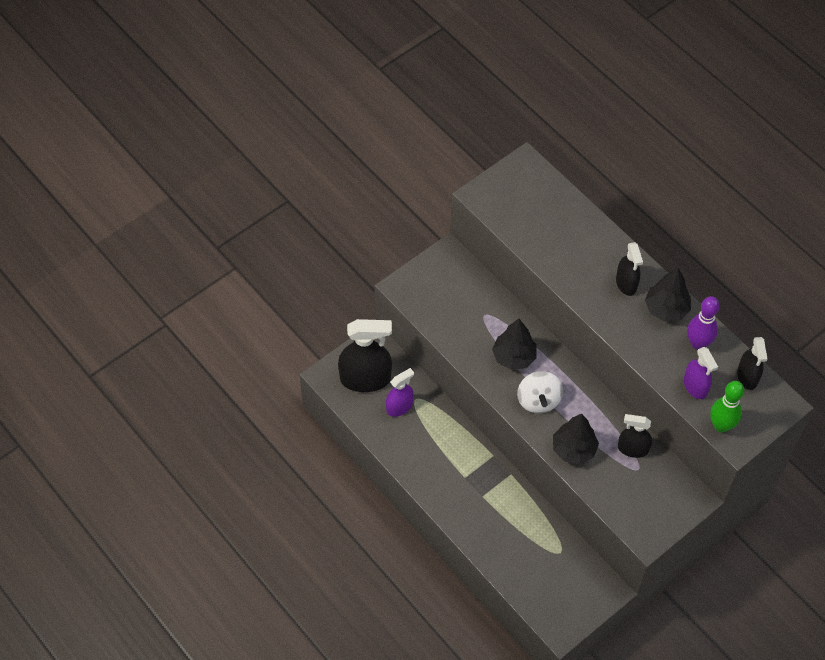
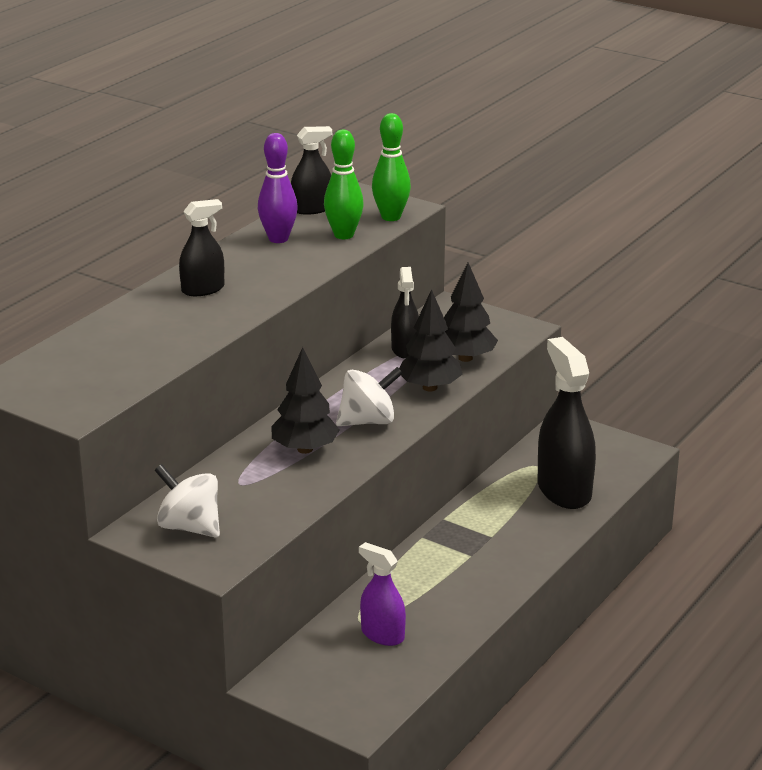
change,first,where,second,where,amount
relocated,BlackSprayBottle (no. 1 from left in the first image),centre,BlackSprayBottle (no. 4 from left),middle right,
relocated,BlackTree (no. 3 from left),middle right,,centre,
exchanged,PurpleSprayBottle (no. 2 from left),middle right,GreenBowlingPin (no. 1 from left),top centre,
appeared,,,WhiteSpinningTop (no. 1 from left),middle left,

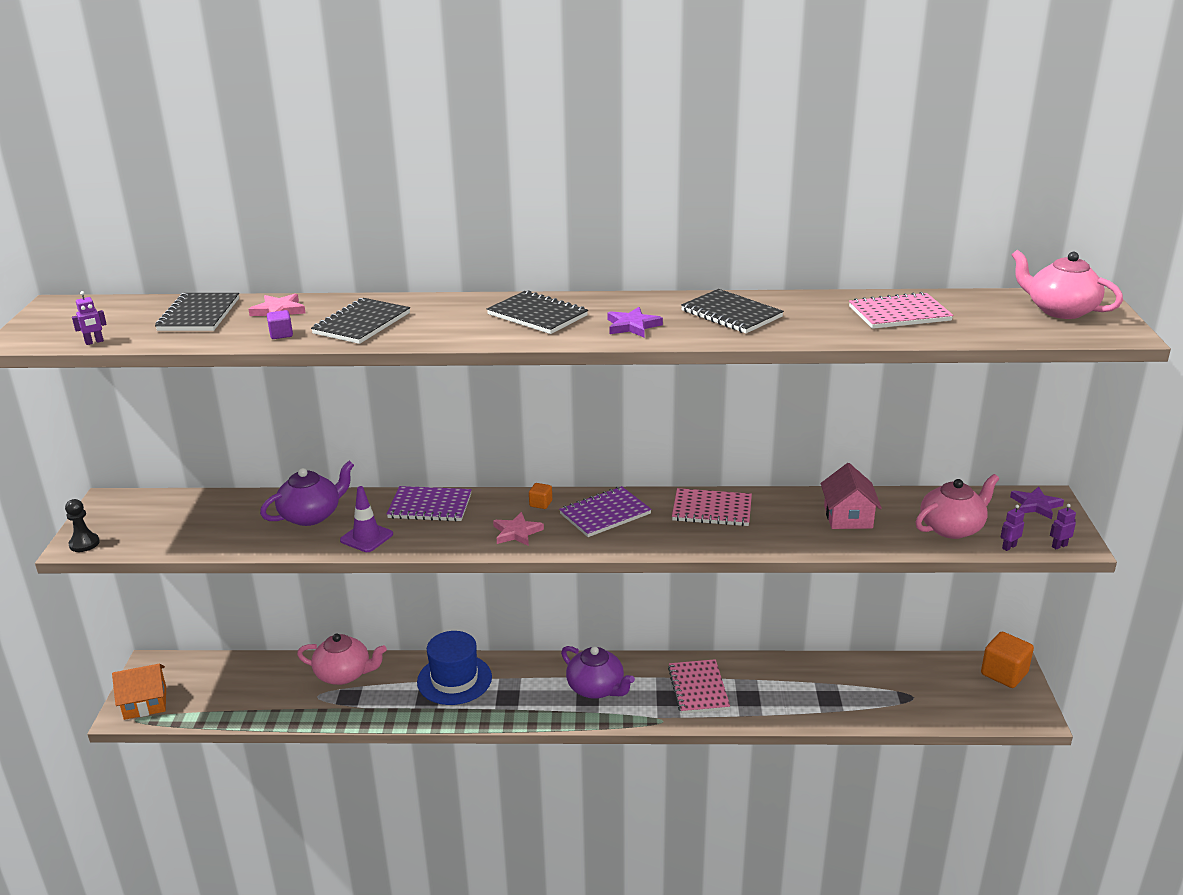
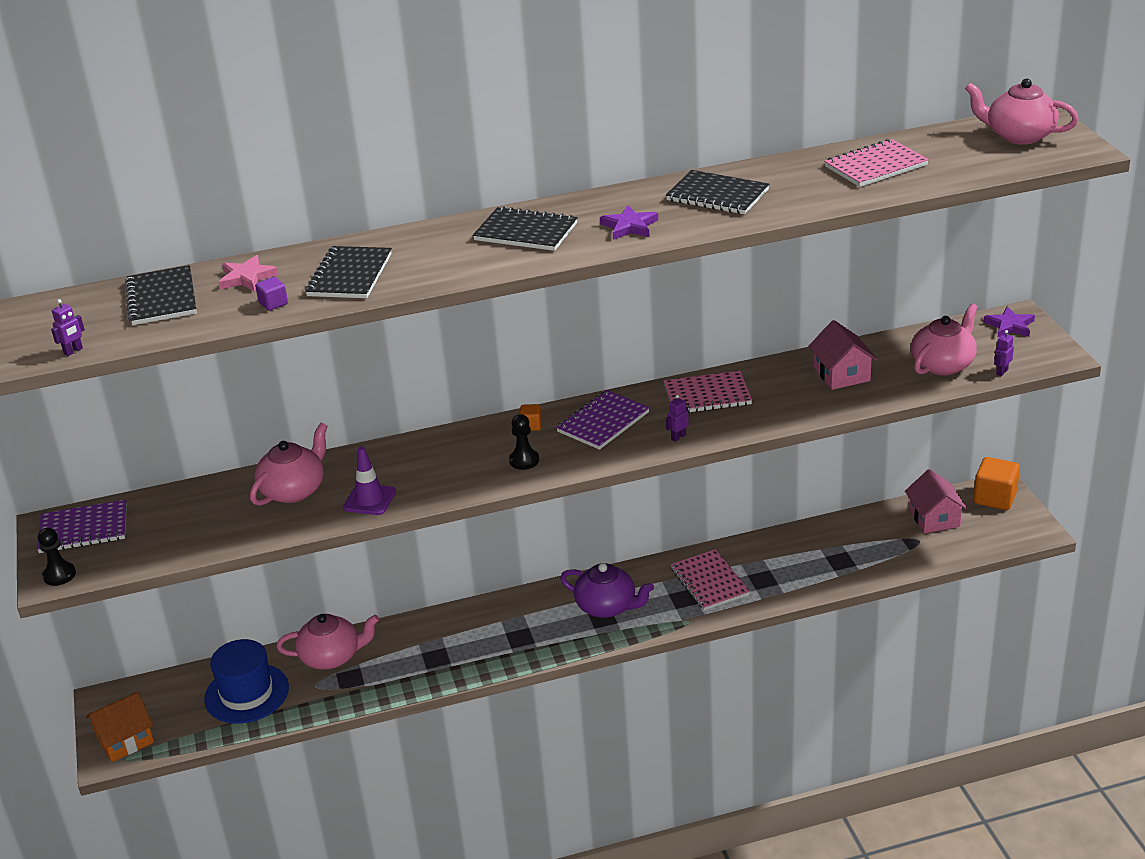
change,first,where,second,where,amount
colour,PurpleTeapot (no. 1 from left),middle left,PinkTeapot (no. 1 from left),middle left,
relocated,PurpleNotebook (no. 1 from left),centre,,middle left,
relocated,BlueHat,bottom centre,,bottom left,
exchanged,PinkStar (no. 2 from left),centre,BlackPawn (no. 2 from left),centre,
relocated,PurpleRobot (no. 3 from left in the first image),middle right,PurpleRobot (no. 2 from left),centre,
appeared,,,PinkHouse (no. 2 from left),middle right,

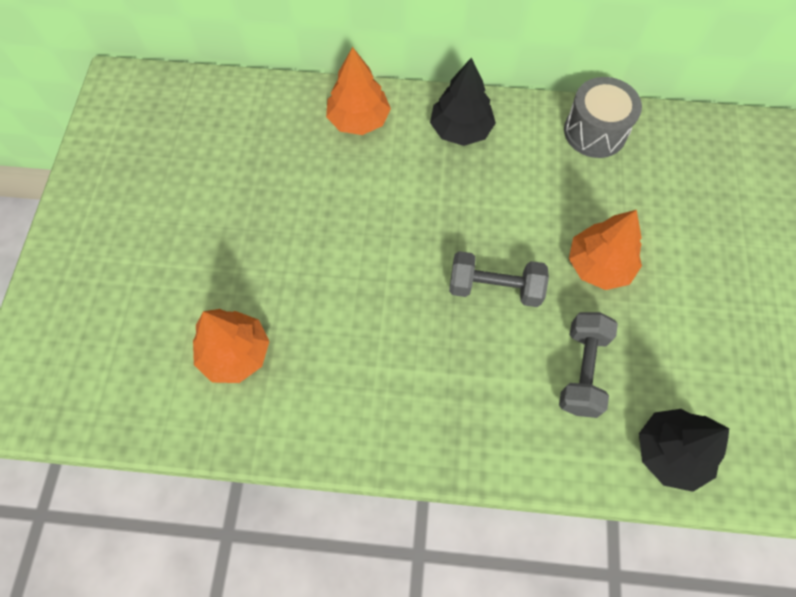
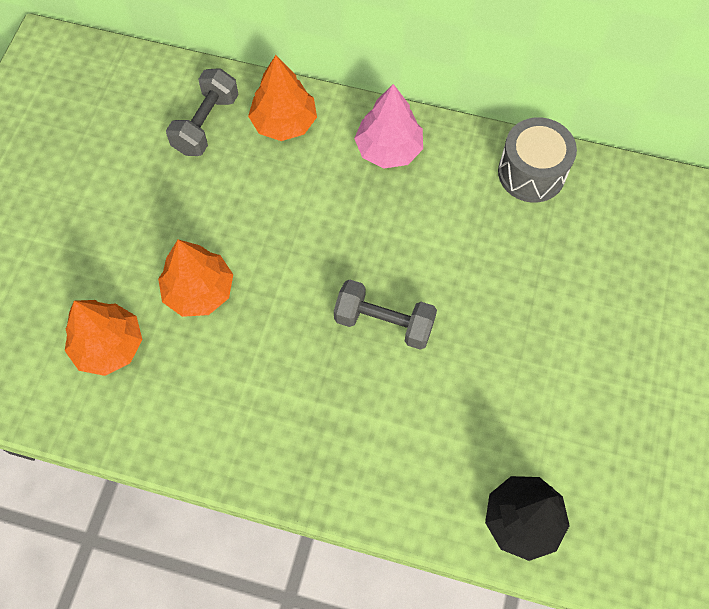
change,first,where,second,where,amount
colour,BlackTree (no. 1 from left),top centre,PinkTree,top centre,
relocated,GreyDumbbell (no. 2 from left in the first image),middle right,GreyDumbbell (no. 1 from left),top left,
relocated,OrangeTree (no. 3 from left in the first image),middle right,OrangeTree (no. 2 from left),middle left,

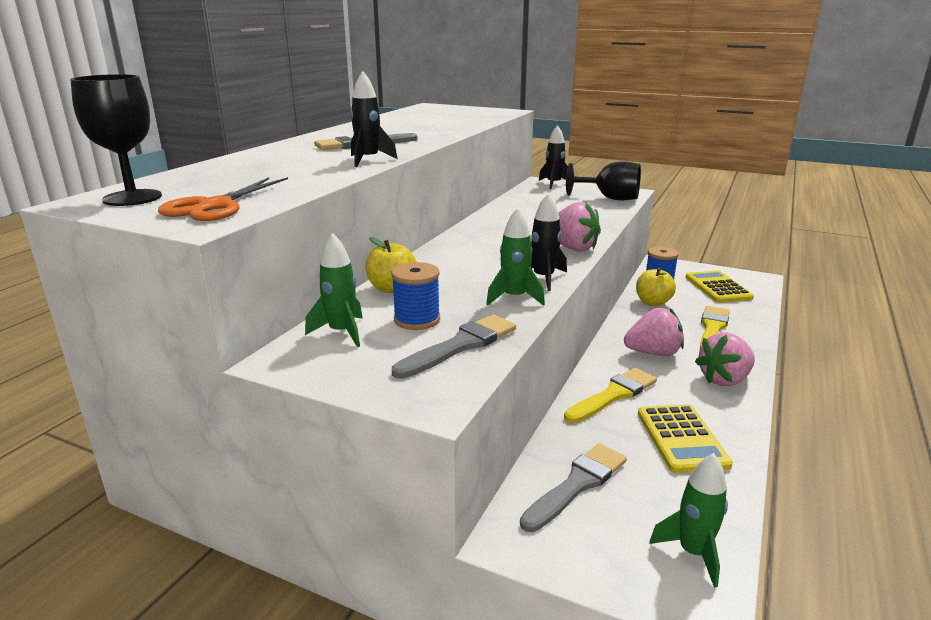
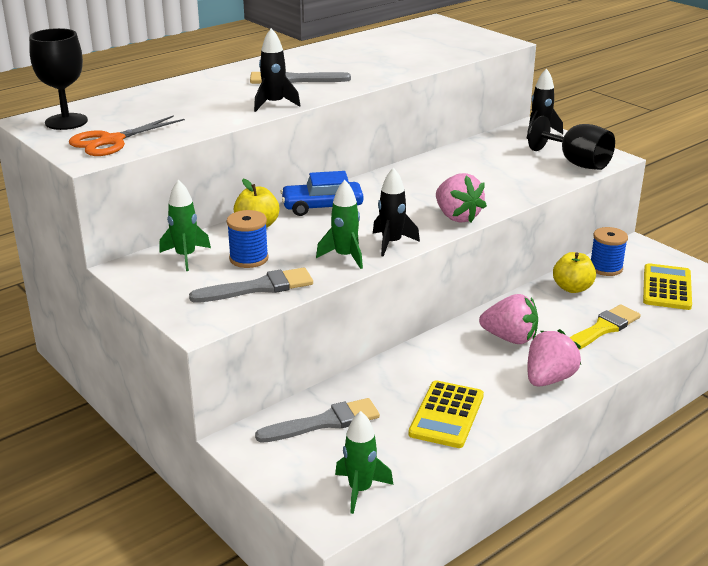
change,first,where,second,where,amount
missing,YellowBrush (no. 1 from left),centre,,,
spun,PinkStrawberry (no. 3 from left),middle right,,middle right,135 degrees clockwise
appeared,,,BlueCar,centre,

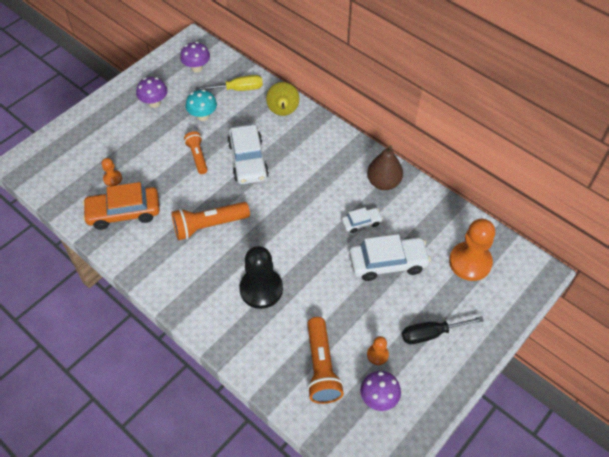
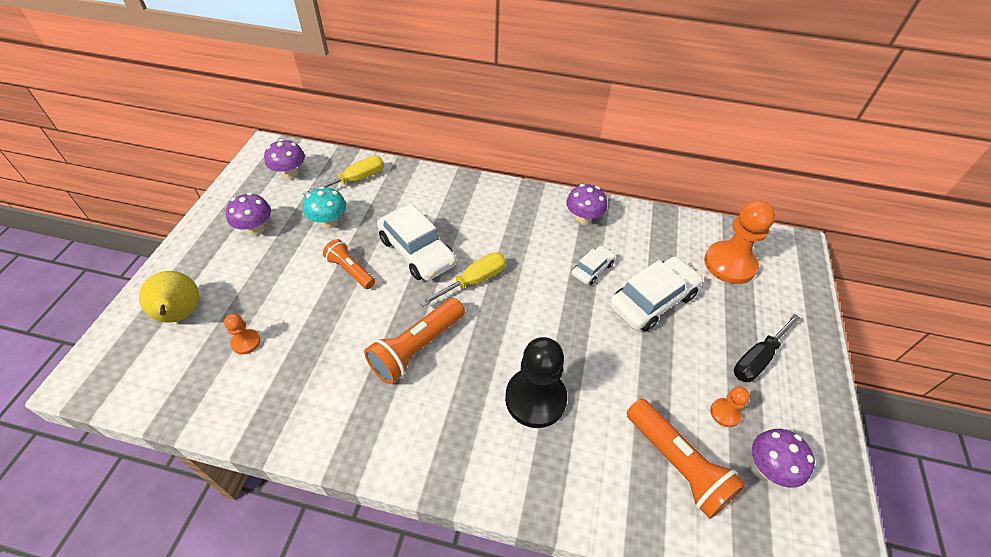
change,first,where,second,where,amount
missing,OrangeCar,middle left,,,
relocated,YellowPear,top centre,,middle left,
exchanged,BrownPear,centre,PurpleMushroom (no. 3 from left),centre,
appeared,,,YellowScrewdriver (no. 2 from left),centre,

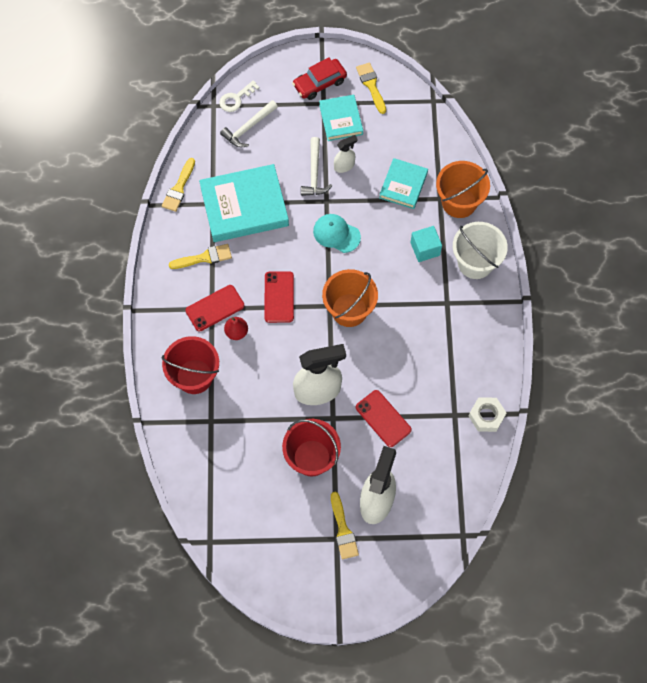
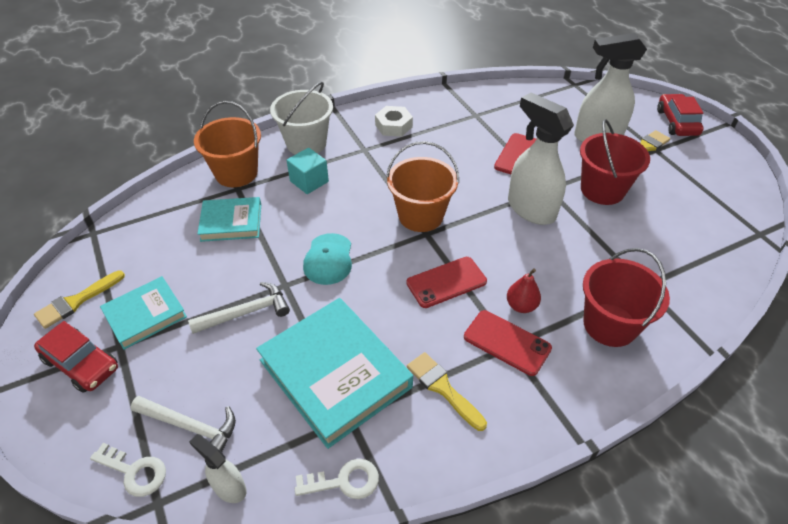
change,first,where,second,where,amount
exchanged,YellowBrush (no. 1 from left),top left,WhiteKey (no. 2 from left),bottom centre,
relocated,WhiteSprayBottle (no. 2 from left in the first image),top centre,WhiteSprayBottle (no. 1 from left),bottom left,
relocated,WhiteNut,middle right,,top centre,
appeared,,,RedCar (no. 2 from left),top right,

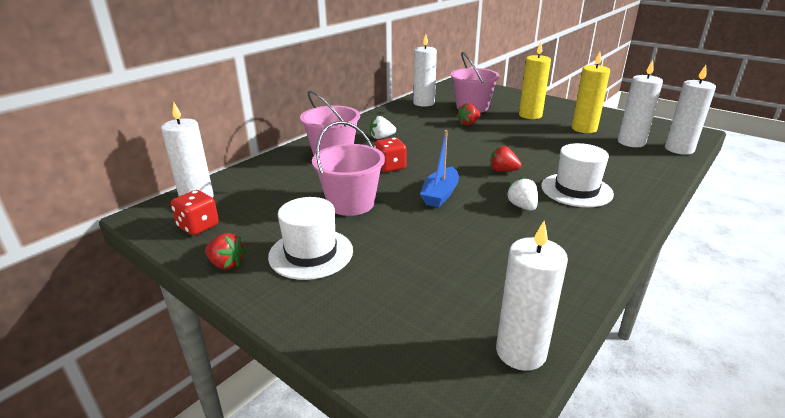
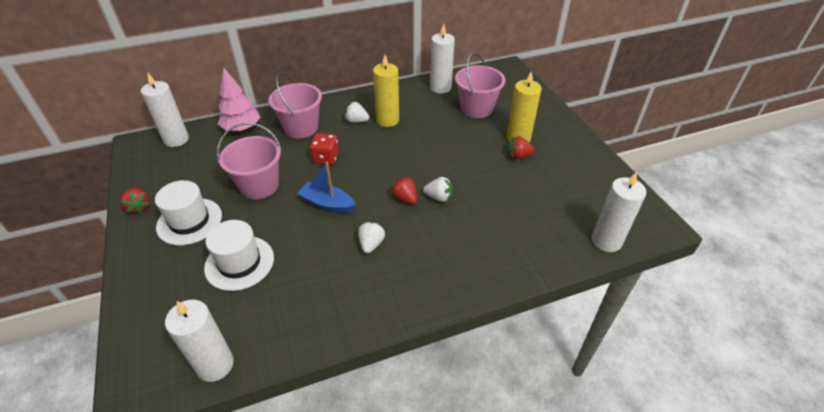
change,first,where,second,where,amount
missing,RedDice (no. 1 from left),middle left,,,
spun,BlueBoat,centre,,centre,60 degrees clockwise
relocated,RedStrawberry (no. 2 from left in the first image),top centre,RedStrawberry (no. 3 from left),centre,
relocated,WhiteHat (no. 2 from left),middle right,,middle left,
relocated,YellowCandle (no. 2 from left in the first image),top right,YellowCandle (no. 1 from left),top centre,
missing,WhiteCandle (no. 4 from left),top right,,,
appeared,,,PinkTree,top left,
appeared,,,WhiteStrawberry (no. 3 from left),centre,

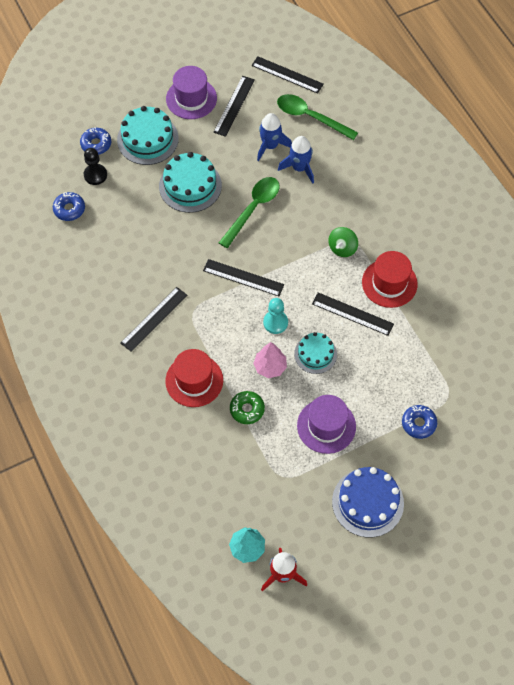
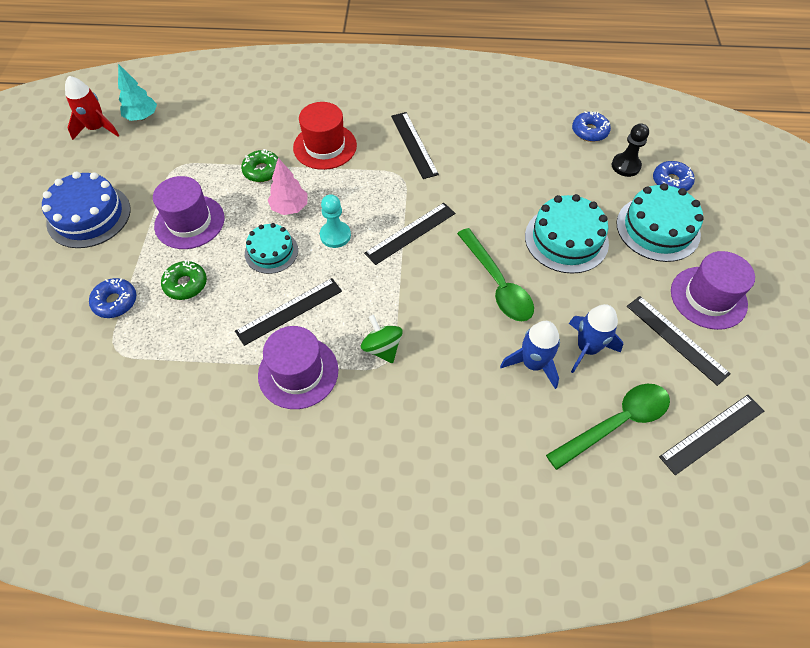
change,first,where,second,where,amount
colour,RedHat (no. 2 from left),middle right,PurpleHat (no. 2 from left),centre,
appeared,,,GreenDonut (no. 1 from left),middle left,

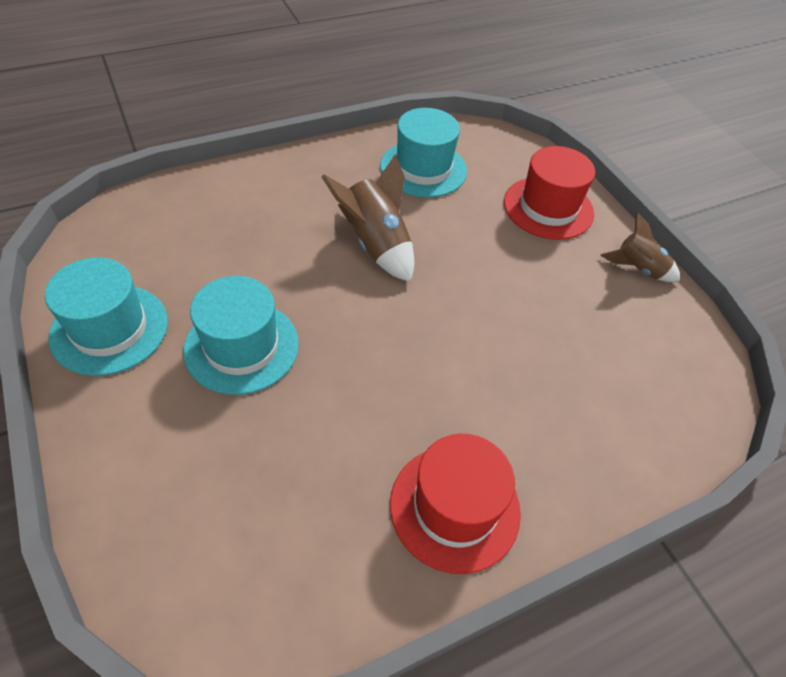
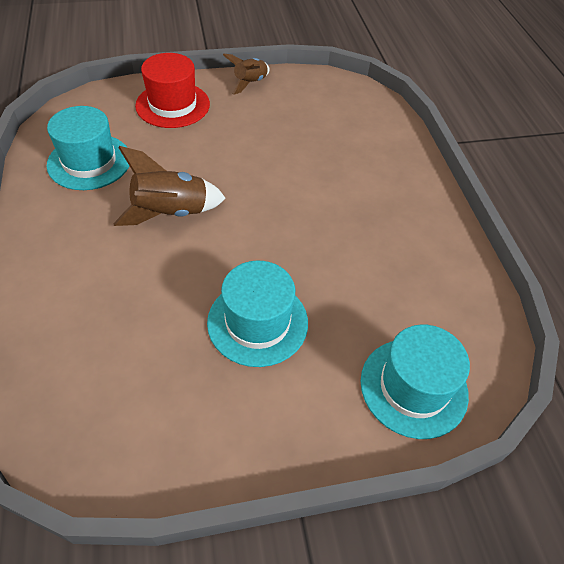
change,first,where,second,where,amount
relocated,TurquoiseHat (no. 1 from left in the first image),middle left,TurquoiseHat (no. 3 from left),bottom right,
missing,RedHat (no. 1 from left),bottom centre,,,

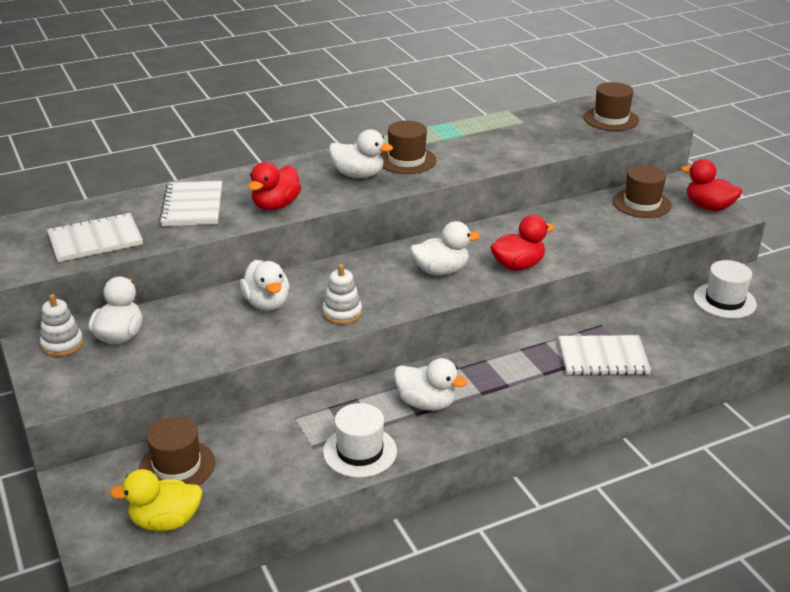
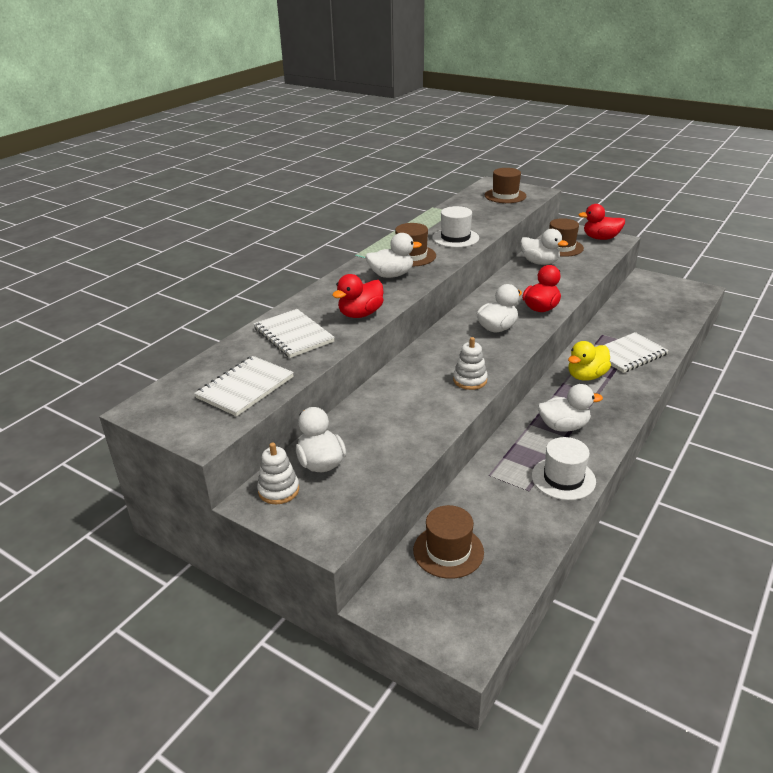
change,first,where,second,where,amount
relocated,YellowDuck,bottom left,,middle right,
relocated,WhiteDuck (no. 2 from left in the first image),centre,WhiteDuck (no. 4 from left),top right,
spun,RedDuck (no. 1 from left),top centre,,centre,45 degrees clockwise
relocated,WhiteHat (no. 2 from left in the first image),middle right,WhiteHat (no. 1 from left),top centre,

